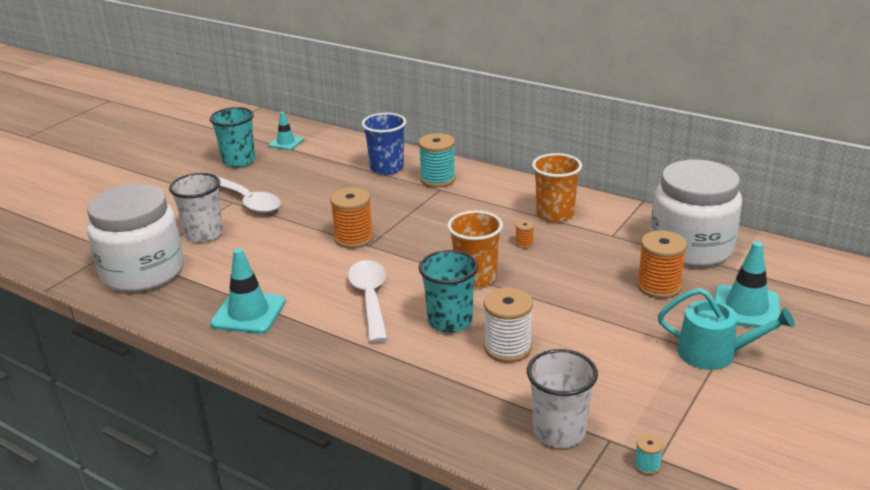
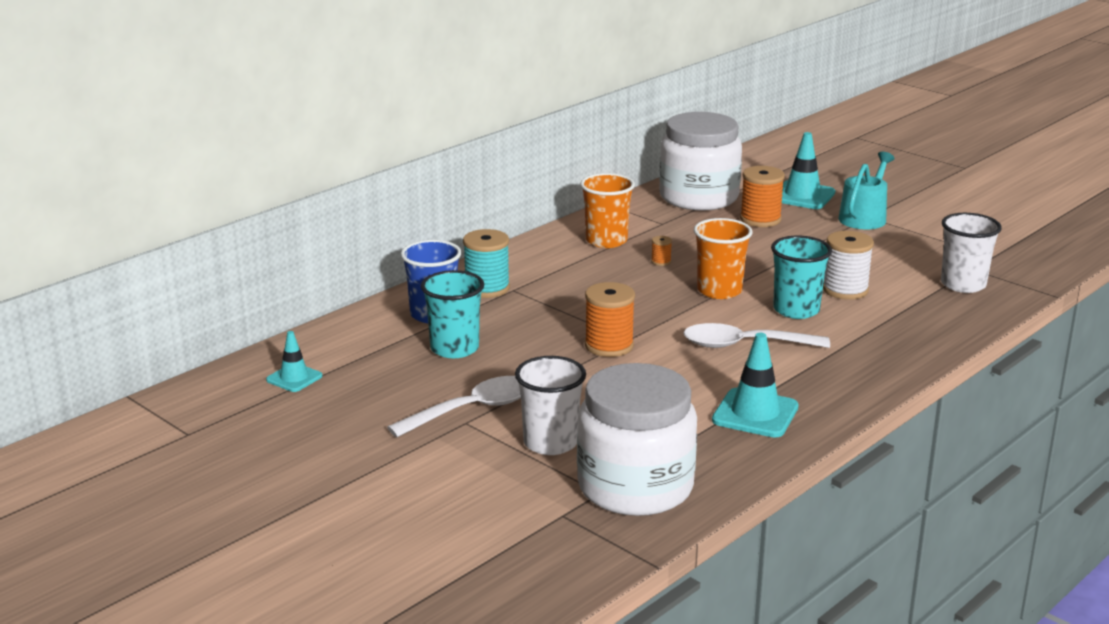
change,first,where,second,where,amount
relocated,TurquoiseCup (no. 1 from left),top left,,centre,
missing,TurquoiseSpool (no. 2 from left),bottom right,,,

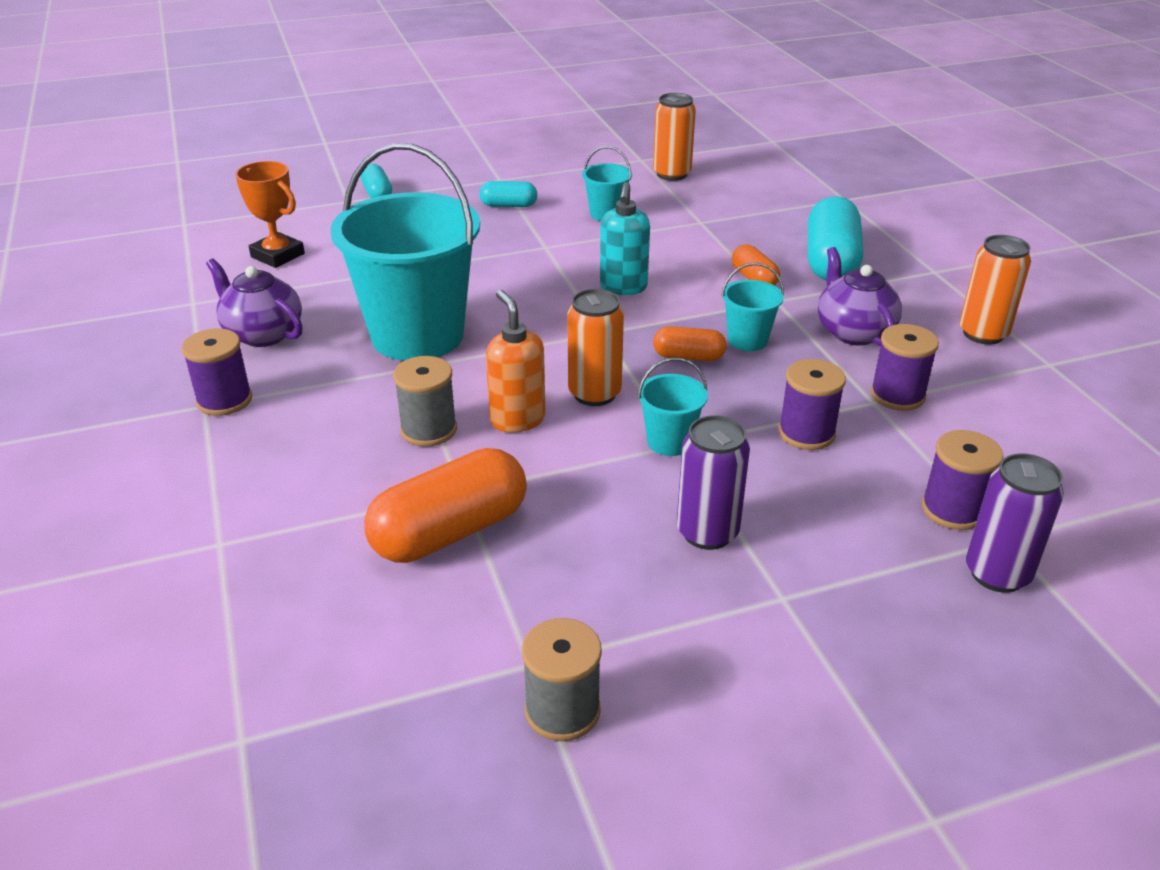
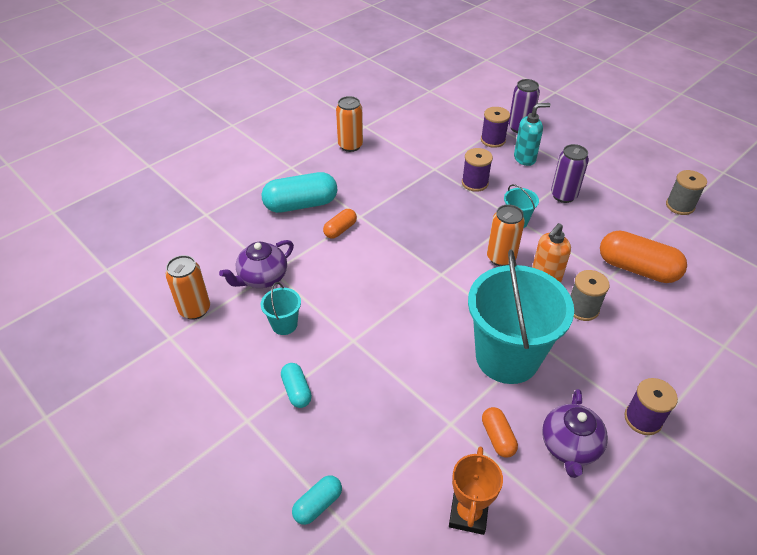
change,first,where,second,where,amount
relocated,TurquoiseSoapDispenser,top centre,,top right,
relocated,OrangeCapsule (no. 2 from left),centre,,bottom centre,
missing,TurquoiseBucket (no. 4 from left),centre,,,
relocated,PurpleTeapot (no. 2 from left in the first image),middle right,PurpleTeapot (no. 1 from left),centre,
missing,PurpleSpool (no. 3 from left),middle right,,,

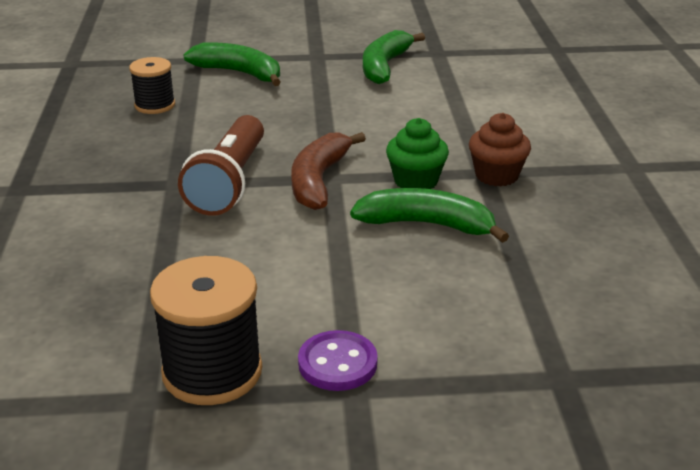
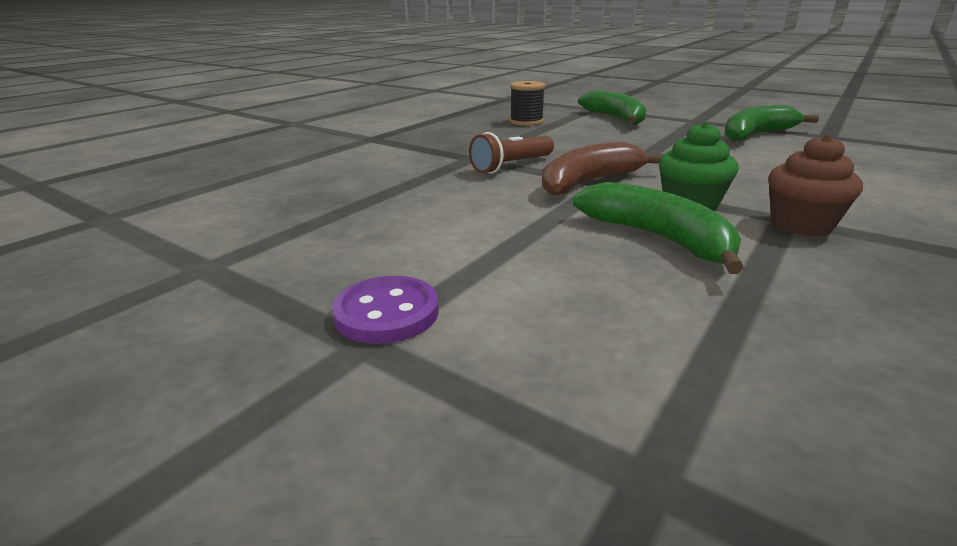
change,first,where,second,where,amount
missing,BlackSpool (no. 2 from left),bottom left,,,
size,BrownFlashlight,middle left,,top centre,x0.64

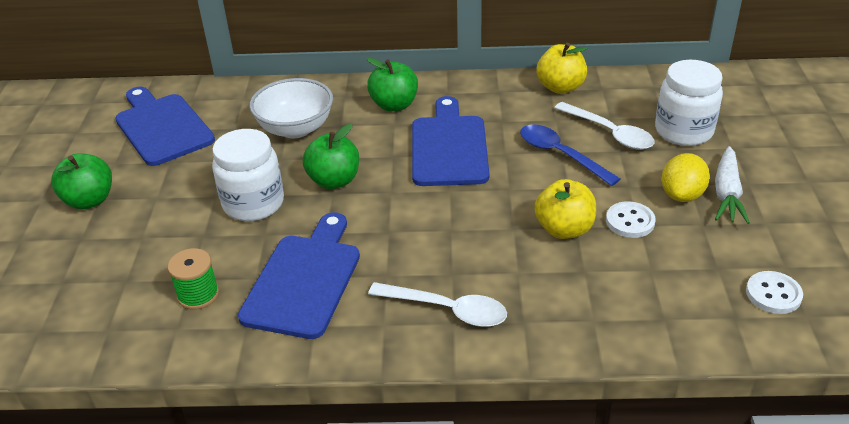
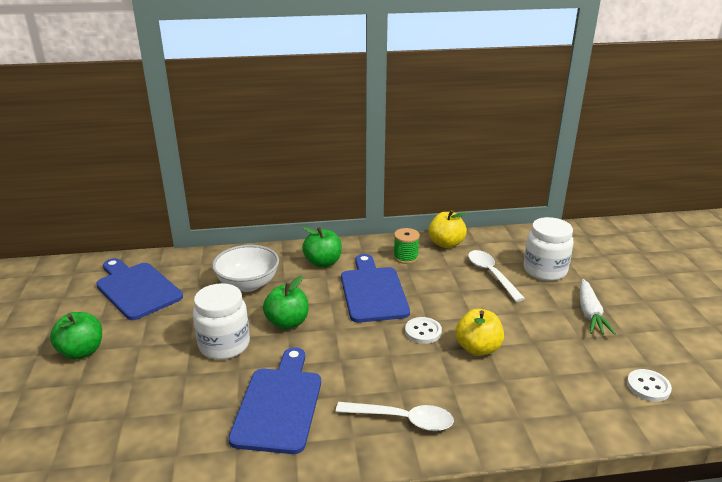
change,first,where,second,where,amount
relocated,GreenSpool,middle left,,centre,
missing,BlueSpoon,middle right,,,
spun,WhiteSpoon (no. 2 from left),top right,,middle right,150 degrees counterclockwise
relocated,WhiteButton (no. 1 from left),middle right,,bottom centre,
missing,YellowLemon,middle right,,,

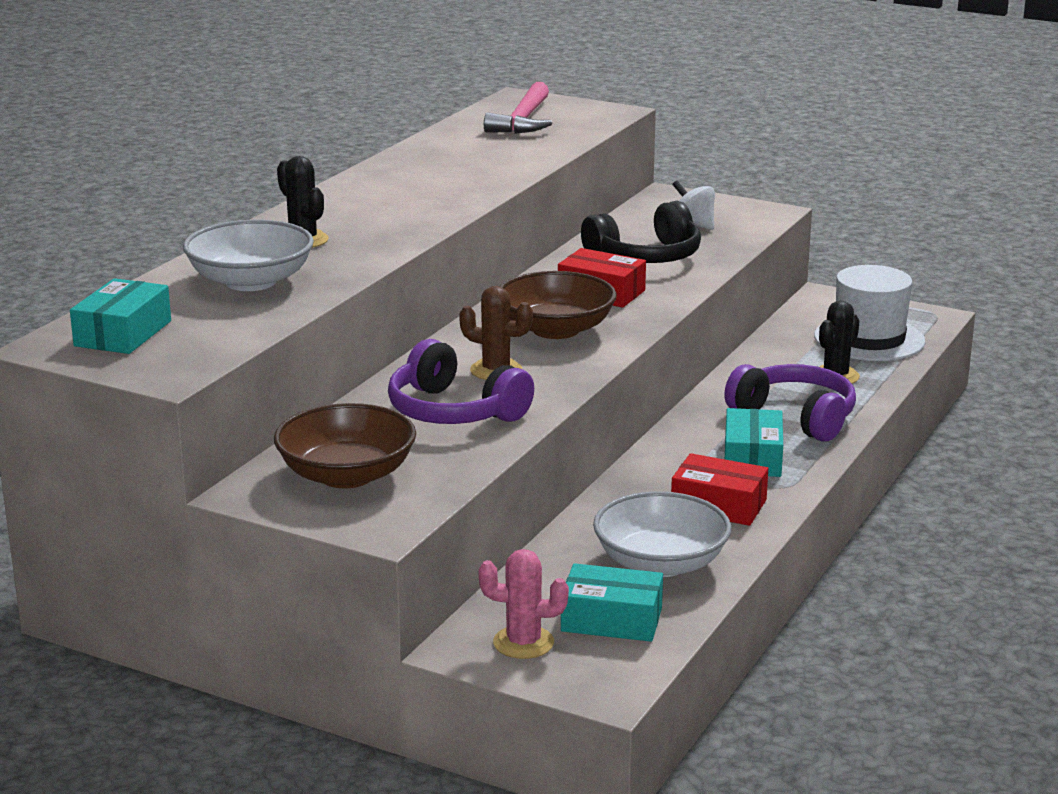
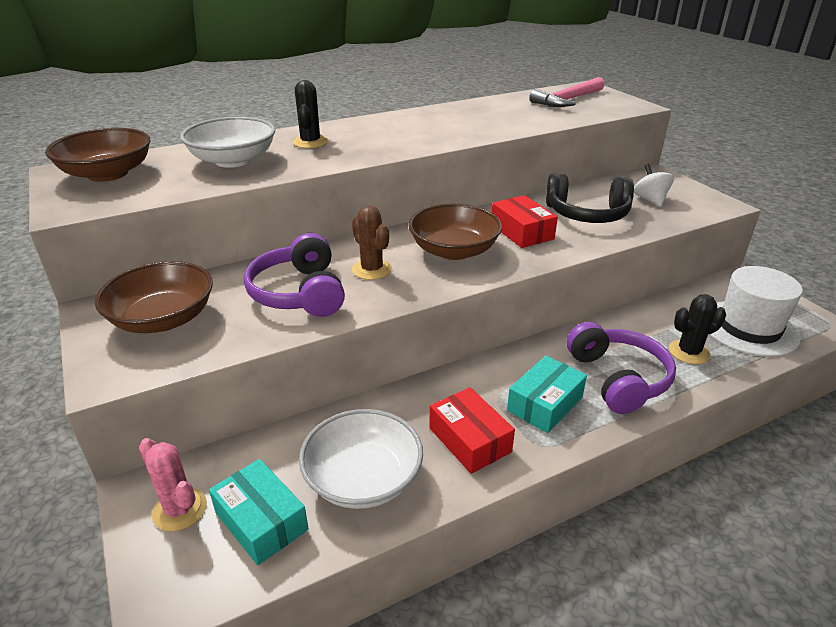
change,first,where,second,where,amount
exchanged,TurquoiseBox (no. 1 from left),middle left,BrownBowl (no. 1 from left),top left,

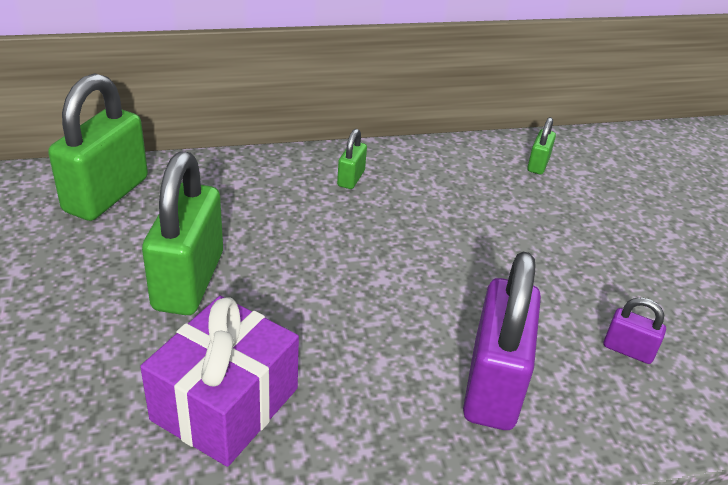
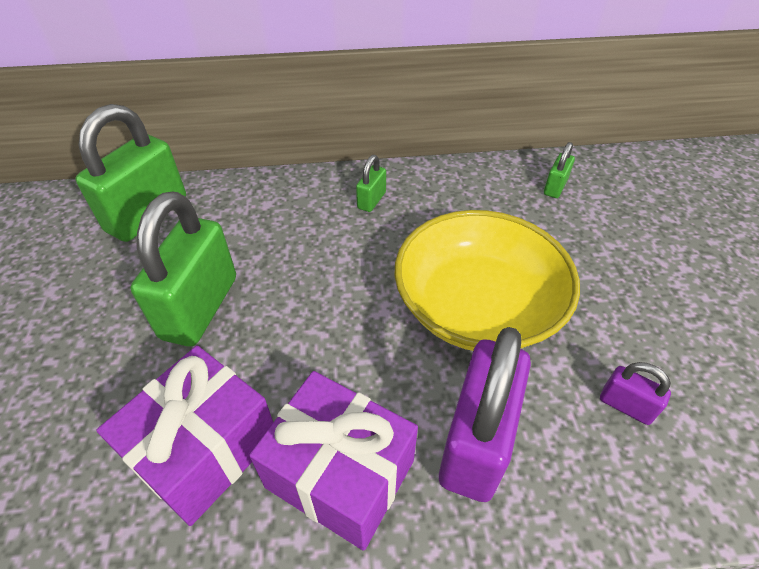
change,first,where,second,where,amount
appeared,,,PurpleGift (no. 2 from left),bottom centre,
appeared,,,YellowBowl,centre,

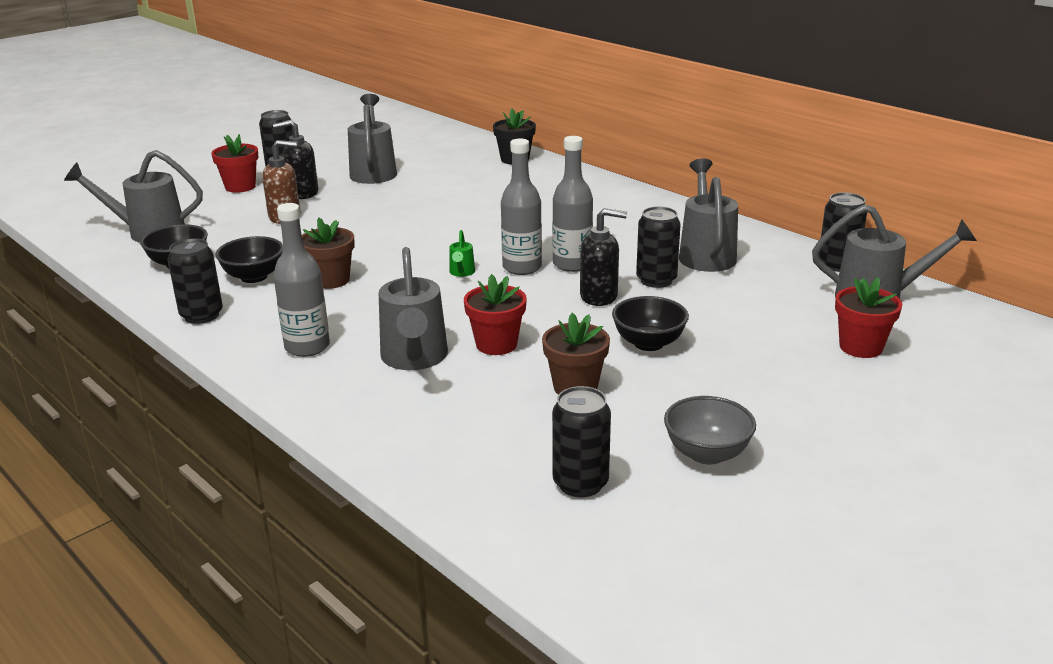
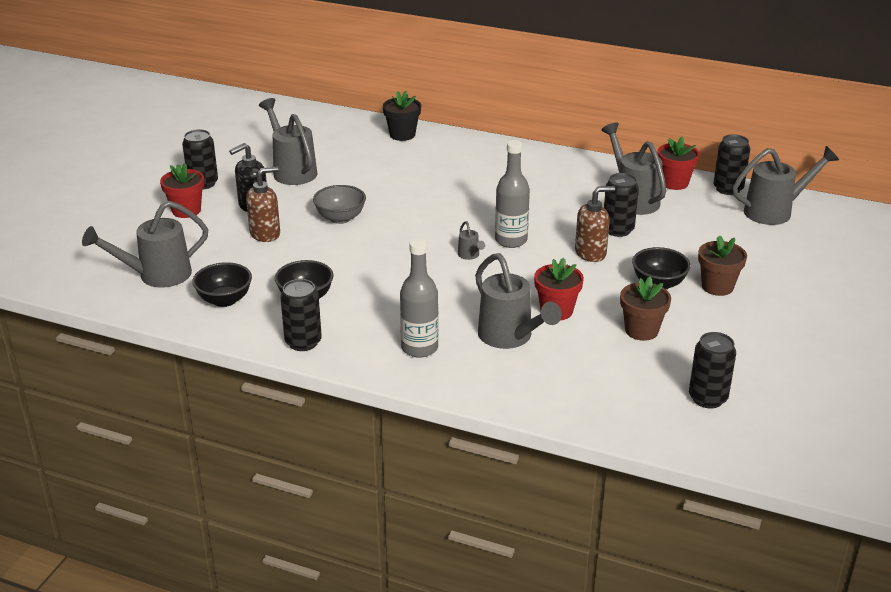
change,first,where,second,where,amount
relocated,BrownFlowerPot (no. 1 from left in the first image),middle left,BrownFlowerPot (no. 2 from left),middle right,
colour,GreenWateringCan,centre,GreyWateringCan (no. 3 from left),centre,
missing,GreyBottle (no. 3 from left),top centre,,,
colour,BlackSoapDispenser (no. 2 from left),centre,BrownSoapDispenser (no. 2 from left),middle right,
relocated,GreyBowl,middle right,,centre,
relocated,RedFlowerPot (no. 3 from left),middle right,,top right,

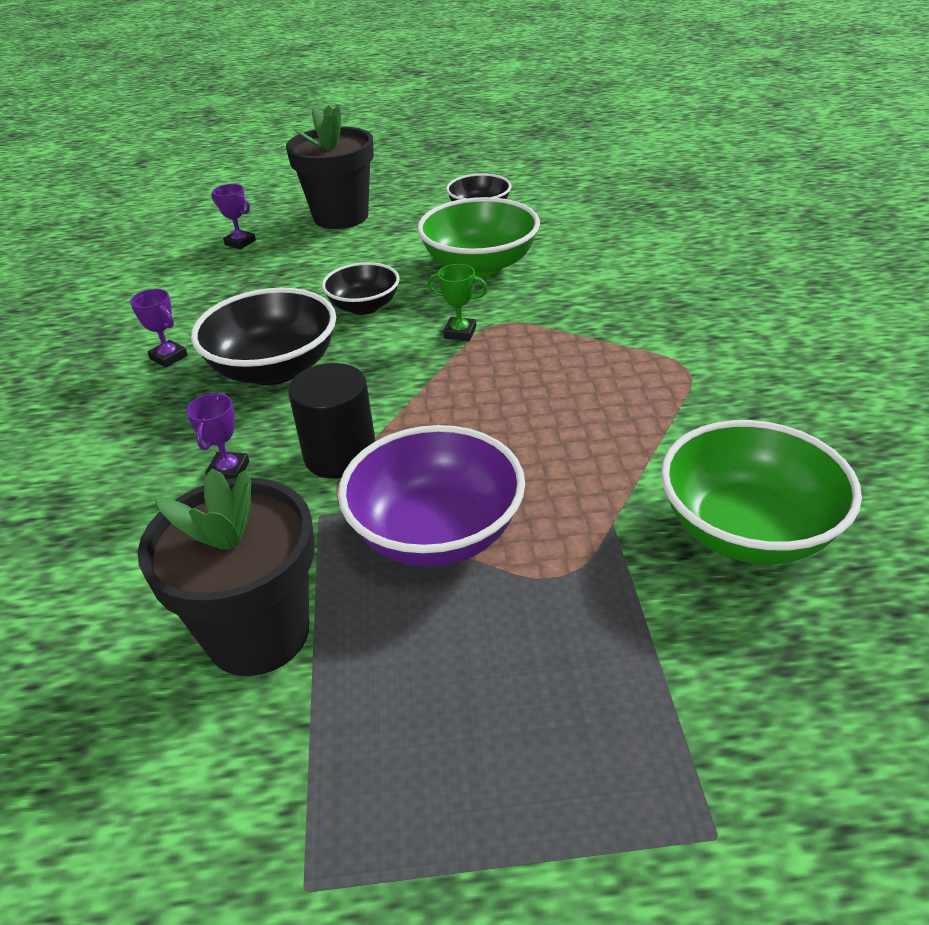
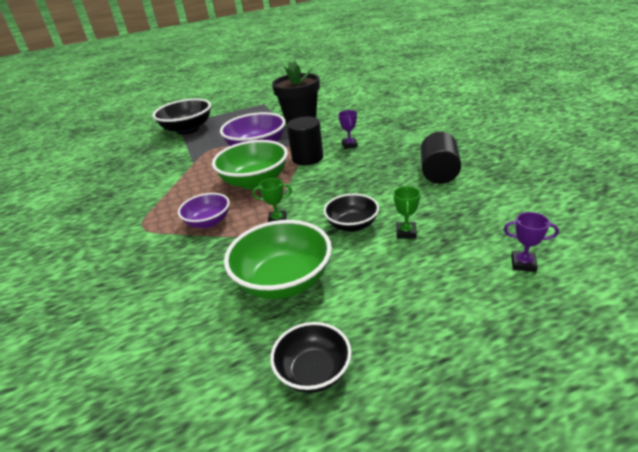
change,first,where,second,where,amount
exchanged,PurpleTrophy (no. 1 from left),middle left,BlackCylinder (no. 2 from left),middle right,
relocated,BlackBowl (no. 1 from left),middle left,,top left,
missing,BlackFlowerPot (no. 2 from left),top centre,,,
relocated,GreenBowl (no. 2 from left in the first image),middle right,GreenBowl (no. 1 from left),centre,
appeared,,,PurpleBowl (no. 1 from left),middle left,
appeared,,,GreenTrophy (no. 2 from left),centre,

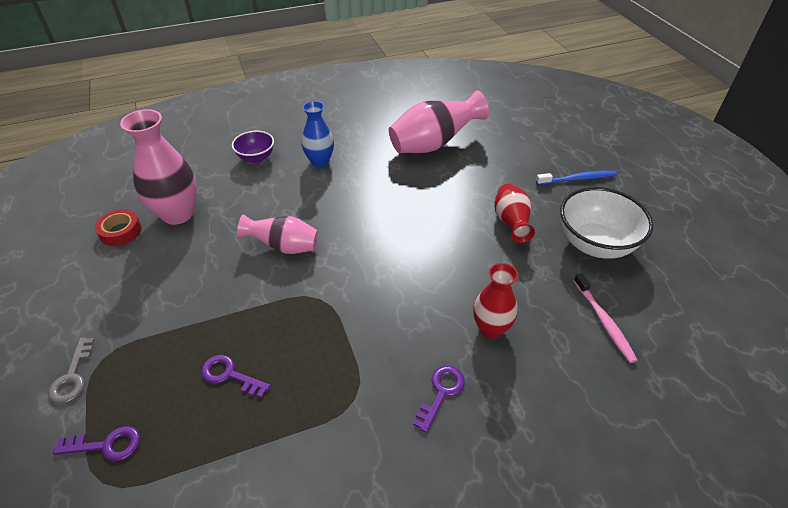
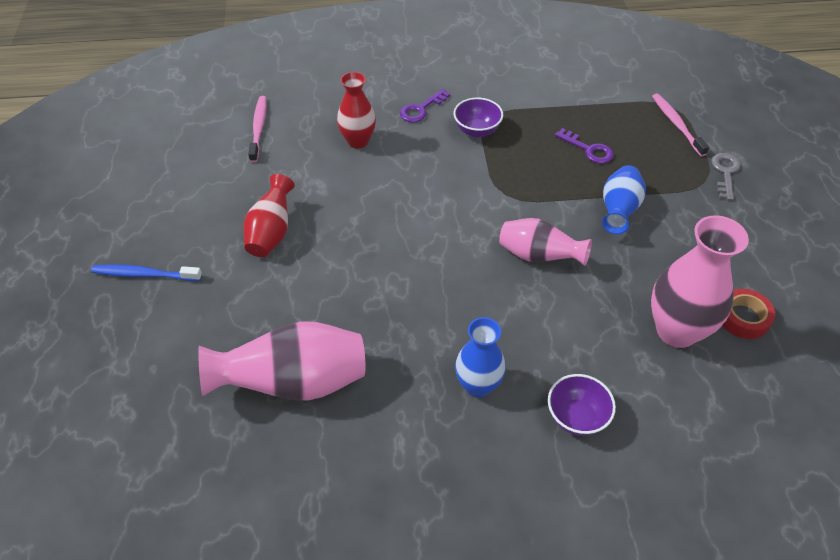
change,first,where,second,where,amount
exchanged,PurpleKey (no. 1 from left),bottom left,PinkToothbrush (no. 2 from left),top right,
missing,WhiteBowl,middle right,,,
appeared,,,PurpleBowl (no. 1 from left),top centre,
appeared,,,BlueVase (no. 2 from left),middle right,

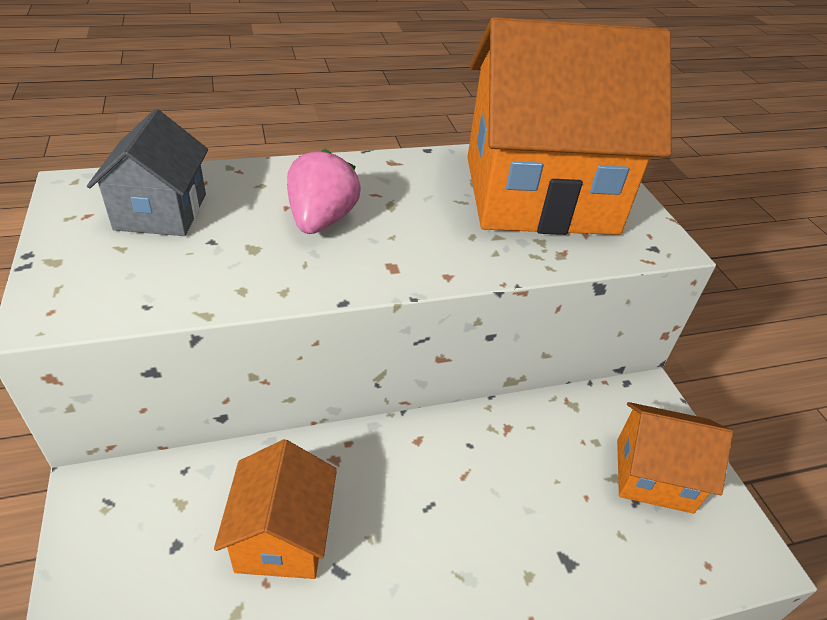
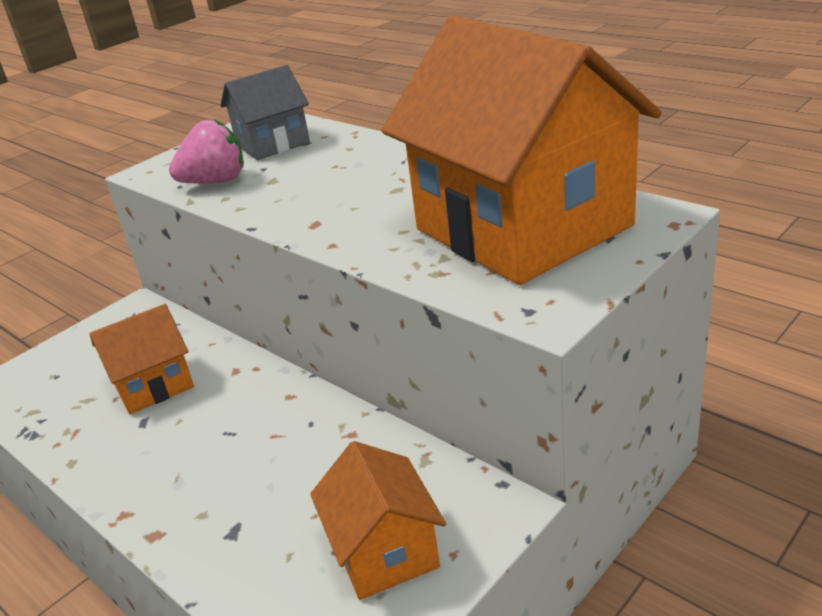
change,first,where,second,where,amount
relocated,PinkStrawberry,top centre,,top left,

